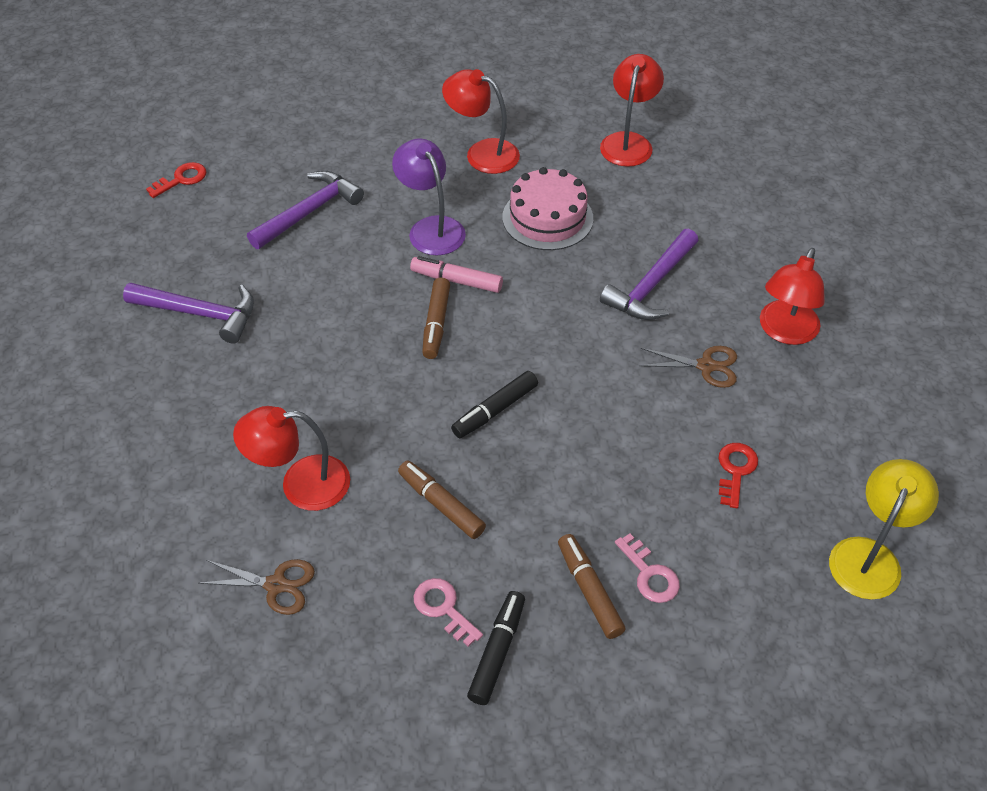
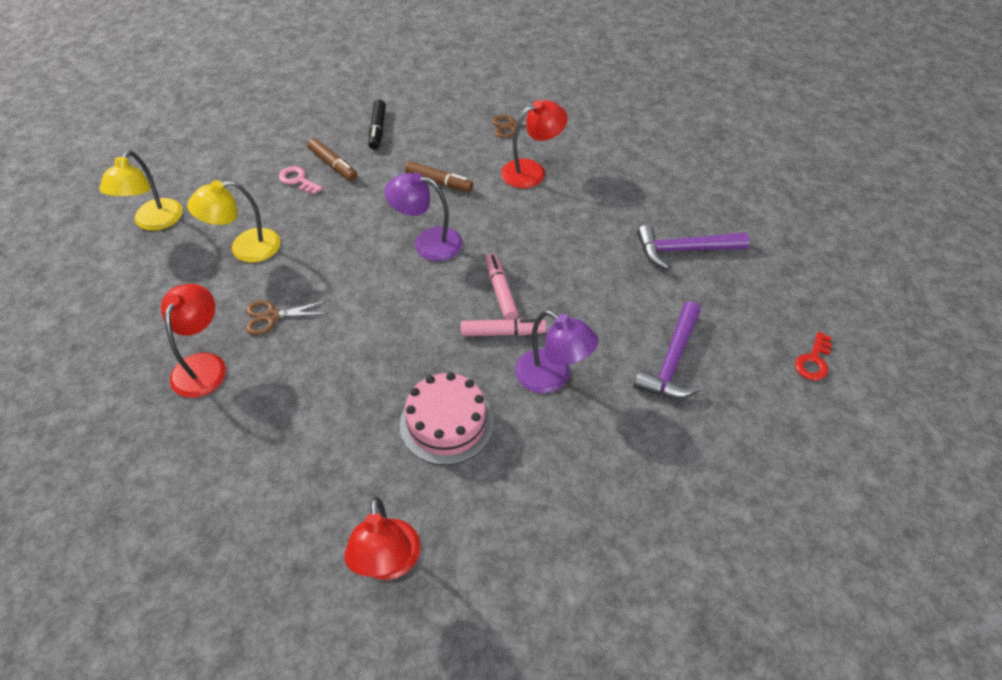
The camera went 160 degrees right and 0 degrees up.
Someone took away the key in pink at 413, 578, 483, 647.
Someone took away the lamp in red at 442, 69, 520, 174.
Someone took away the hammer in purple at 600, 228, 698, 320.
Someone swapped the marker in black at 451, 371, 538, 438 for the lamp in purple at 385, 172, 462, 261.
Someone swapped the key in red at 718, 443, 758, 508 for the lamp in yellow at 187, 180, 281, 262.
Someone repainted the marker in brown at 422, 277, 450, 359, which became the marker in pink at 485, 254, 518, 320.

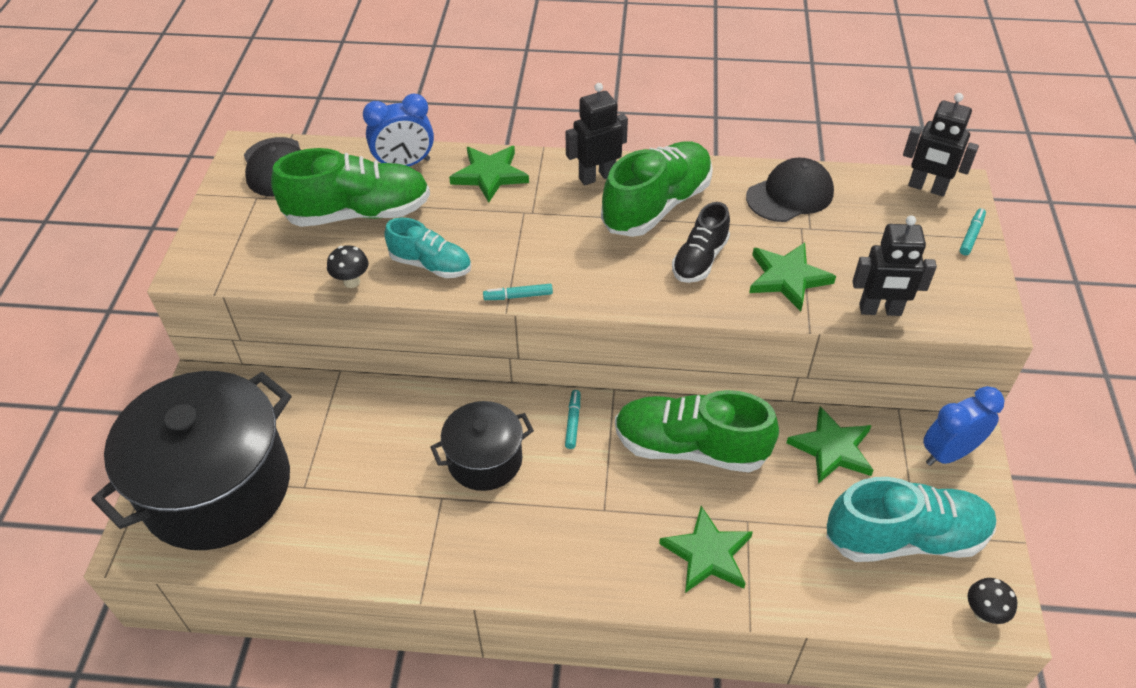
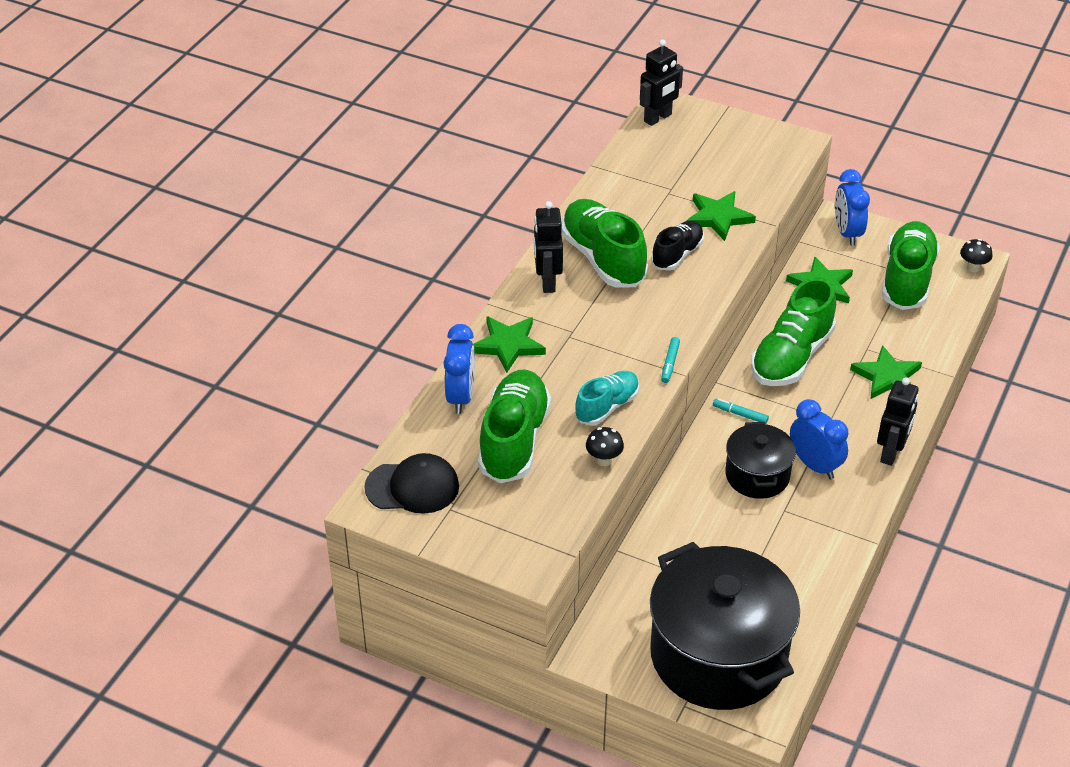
The camera went 70 degrees left and 5 degrees down.
Someone took away the cap in black at 746, 158, 834, 222.
Someone took away the marker in turquoise at 960, 208, 986, 255.
Someone put down the clock in blue at 790, 399, 848, 479.
Someone carried the robot in black from 852, 215, 937, 316 to 877, 377, 919, 466.
Someone repainted the shoe in turquoise at 826, 477, 997, 562, which became the shoe in green at 882, 221, 940, 310.
Someone rotated the shoe in black at 672, 202, 730, 283 by 105 degrees counterclockwise.

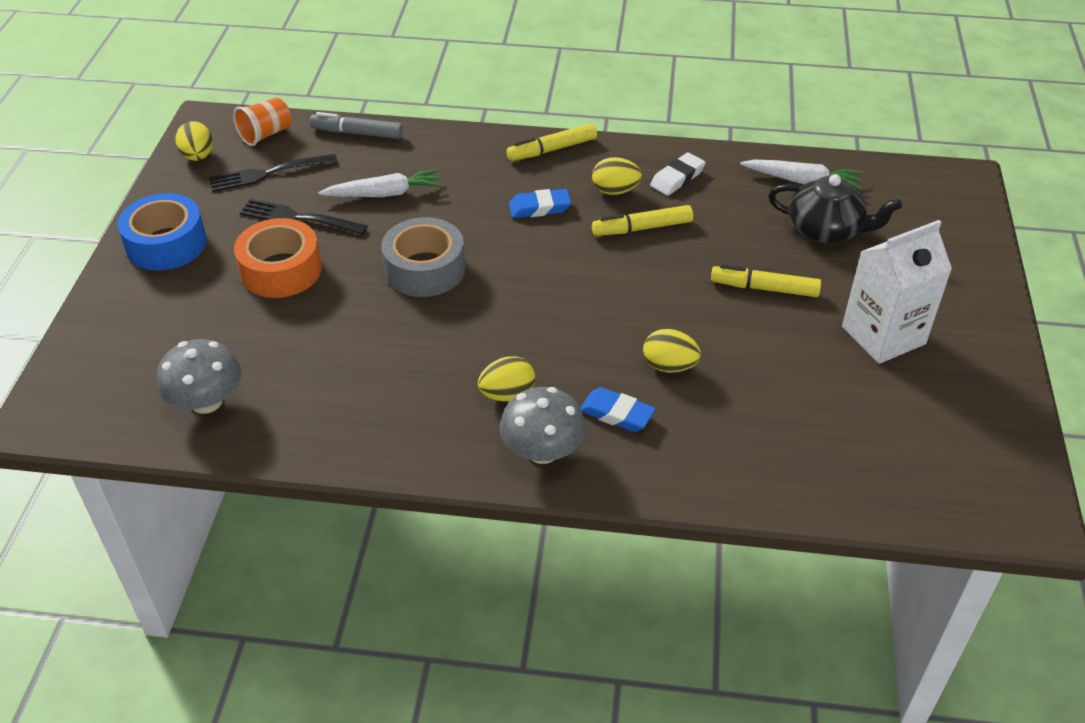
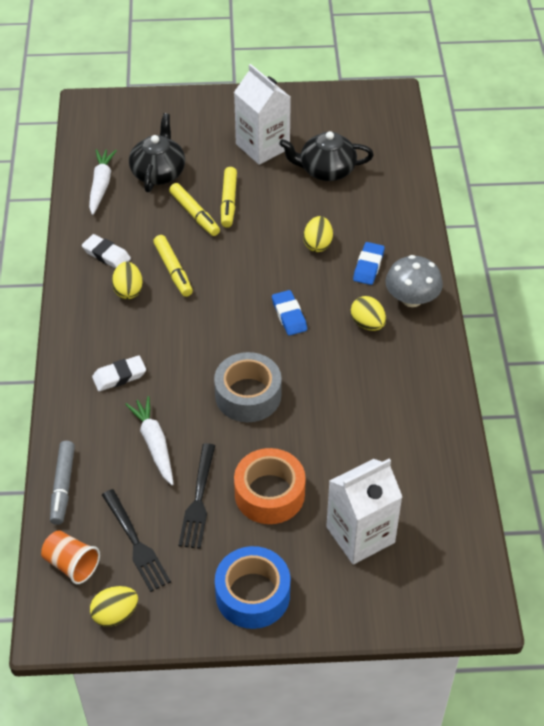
The camera went 100 degrees left and 5 degrees up.
Someone took away the mushroom in grey at 157, 339, 242, 414.
Someone put down the eraser in white at 92, 355, 146, 391.
Someone put down the teapot in black at 279, 131, 374, 181.
Someone put down the carton in white at 326, 459, 402, 565.
Someone carried the marker in yellow from 506, 123, 597, 161 to 169, 183, 220, 236.
Someone carried the eraser in blue from 509, 189, 571, 218 to 272, 290, 307, 336.

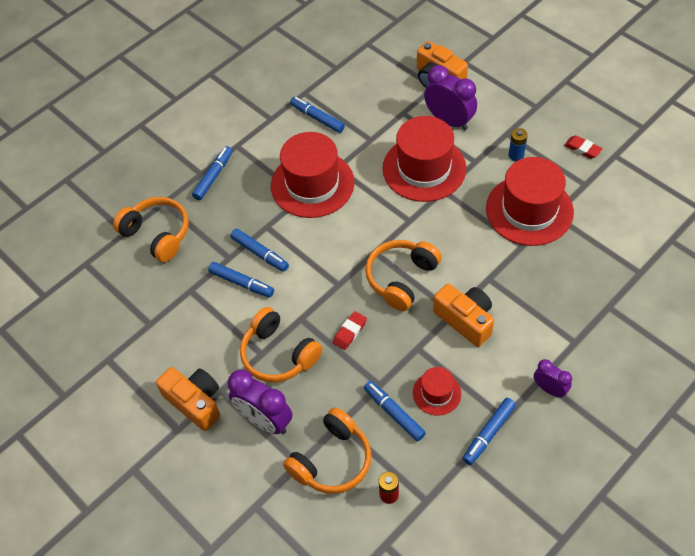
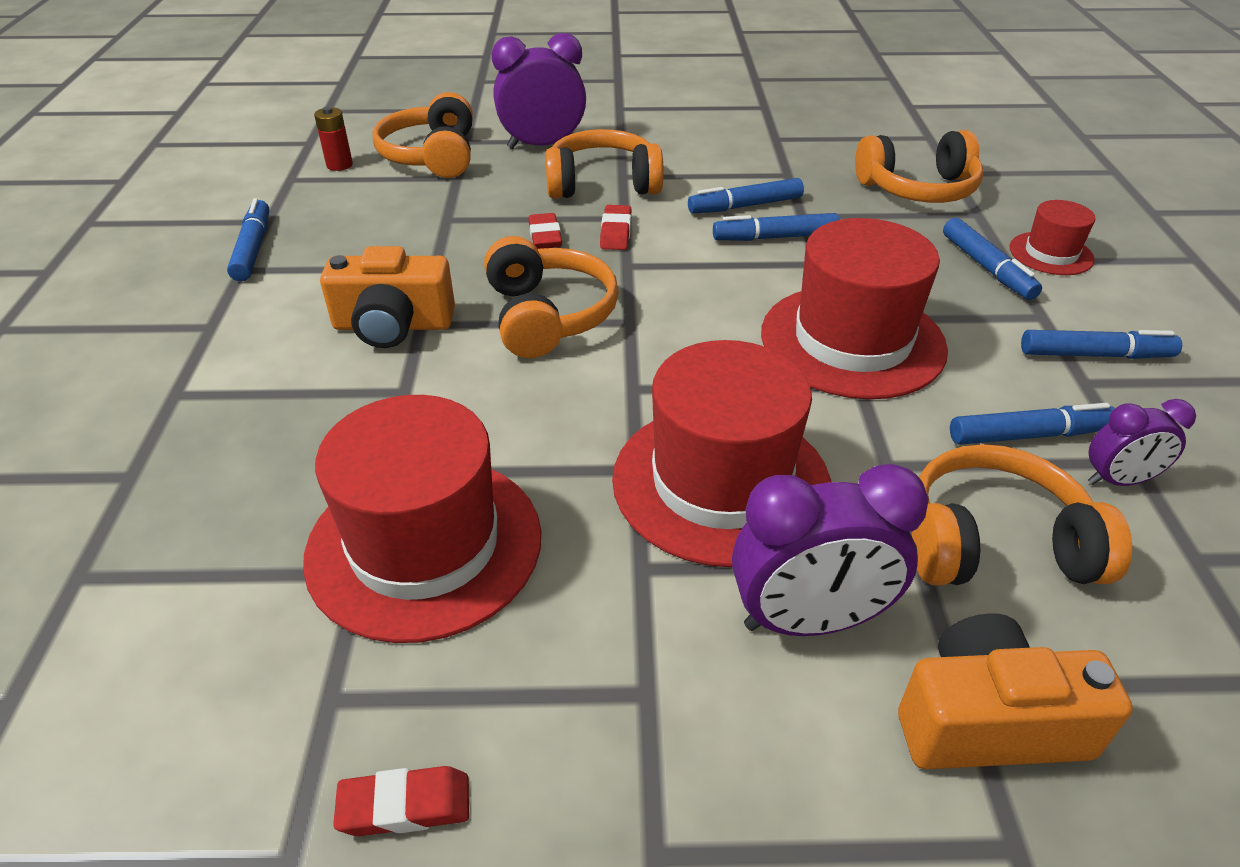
The camera went 130 degrees right and 15 degrees down.
Someone took away the camera in orange at 156, 367, 220, 431.
Someone took away the battery in blue at 508, 128, 528, 161.
Someone put down the eraser in red at 600, 205, 631, 250.
Someone put down the headphones in orange at 912, 444, 1132, 585.
Someone carried the marker in blue from 364, 381, 426, 442 to 1021, 330, 1182, 359.
Someone carried the hat in red from 413, 367, 461, 416 to 1009, 200, 1096, 275.
Someone carried the clock in purple from 534, 359, 572, 398 to 1088, 399, 1196, 486.

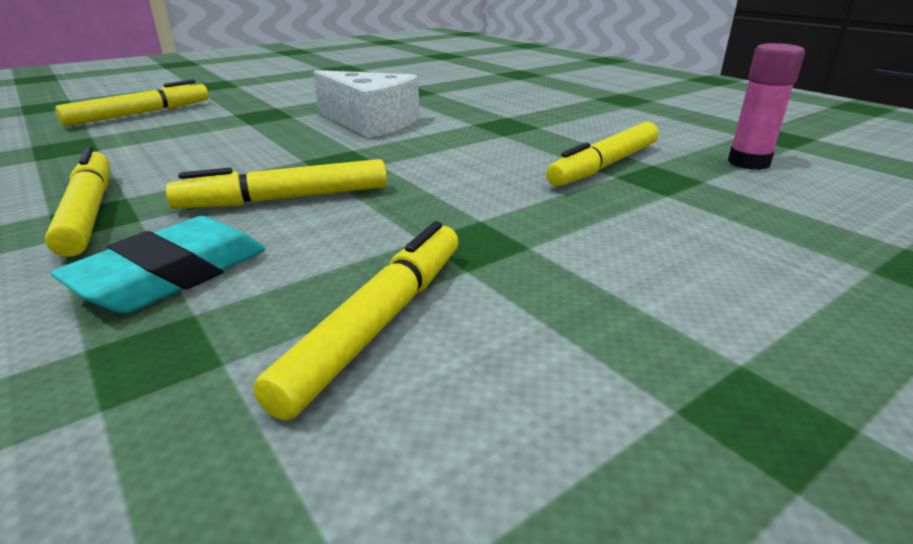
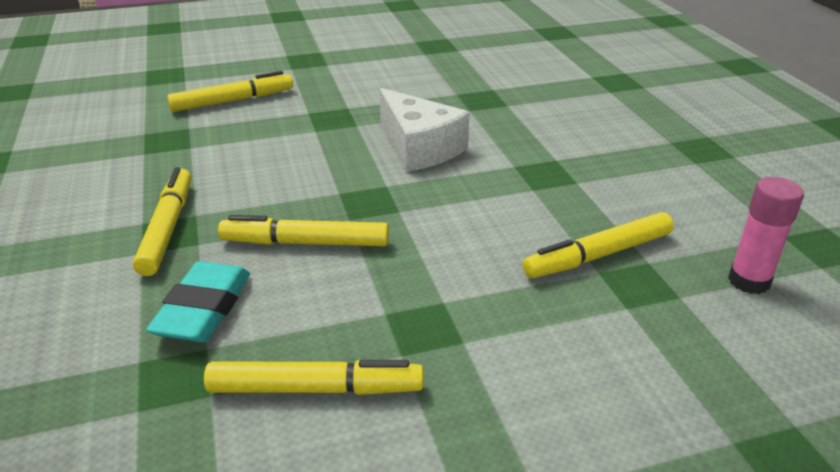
The camera went 20 degrees right and 5 degrees up.
Someone rotated the eraser in turquoise at 50, 216, 265, 314 by 45 degrees counterclockwise.
Someone rotated the marker in yellow at 253, 221, 458, 421 by 45 degrees clockwise.

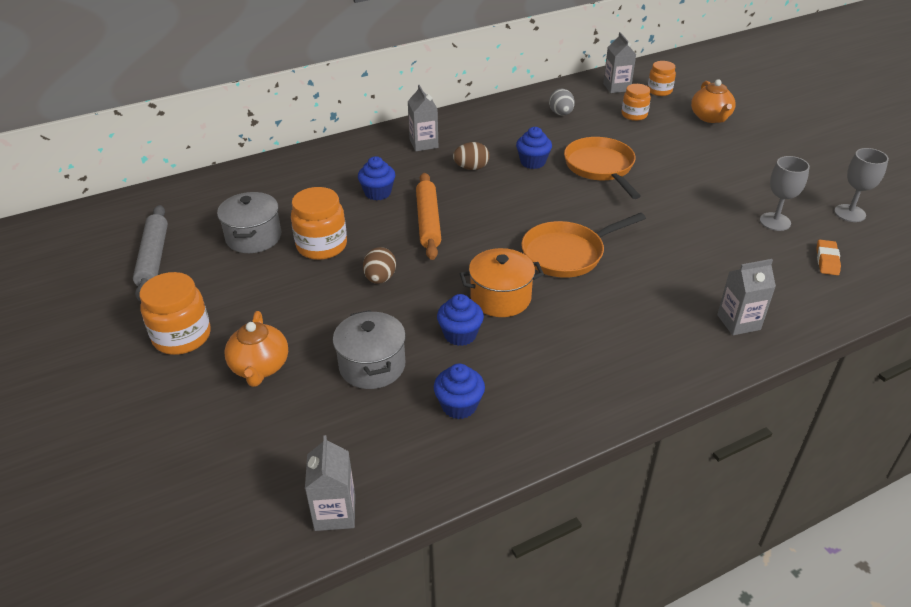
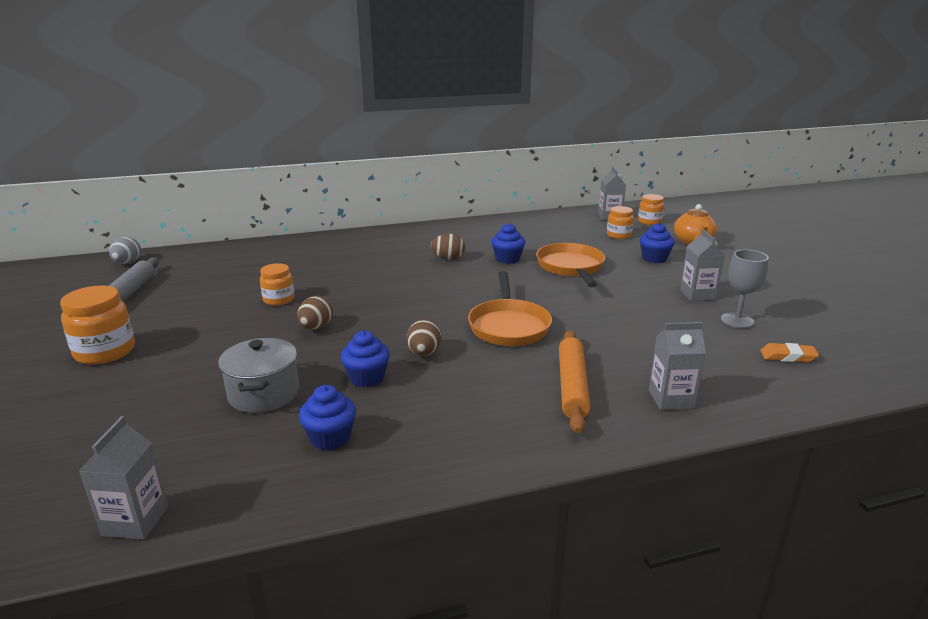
The camera went 10 degrees right and 15 degrees down.
Someone took away the pot in grey at 217, 192, 281, 253.
Someone took away the teapot in orange at 225, 311, 288, 387.
Someone took away the goblet in grey at 834, 148, 889, 222.
Someone carried the cupcake in blue from 358, 156, 395, 200 to 640, 223, 675, 263.
Someone carried the carton in grey from 408, 85, 438, 151 to 680, 229, 724, 301.
Someone carried the rolling pin in orange from 416, 173, 441, 260 to 559, 330, 590, 434.
Someone carried the egg in grey from 549, 89, 575, 116 to 109, 237, 141, 264.
Someone swapped the pot in orange at 460, 248, 544, 317 for the egg in brown at 406, 319, 441, 356.
Someone rotated the pan in orange at 521, 213, 646, 278 by 75 degrees counterclockwise.
Someone rotated the eraser in orange at 816, 240, 841, 275 by 75 degrees clockwise.
Someone scaled the jar in orange at 291, 187, 347, 260 by 0.63.

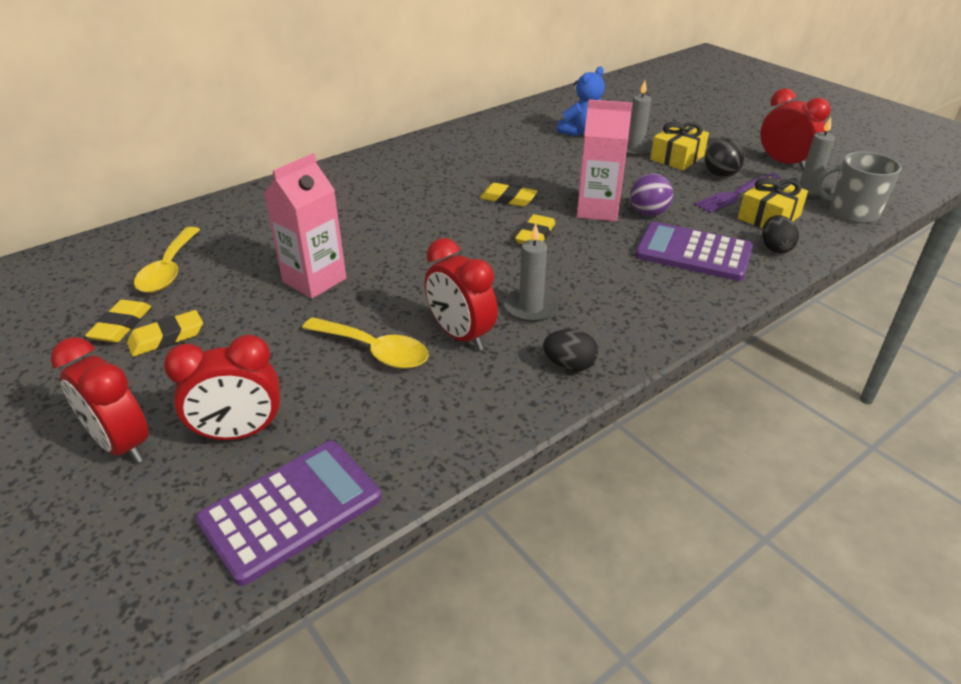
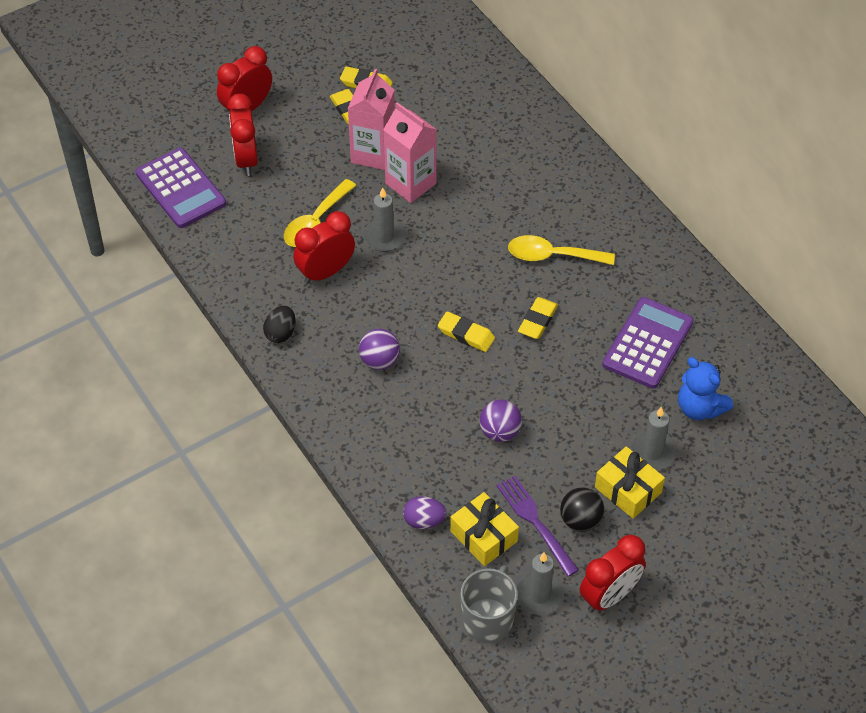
The camera went 95 degrees right and 15 degrees up.
Someone put down the ball in purple at 359, 329, 400, 370.
Someone carried the spoon in yellow from 134, 227, 200, 293 to 508, 235, 615, 265.
Someone carried the candle in grey from 504, 223, 558, 322 to 363, 187, 405, 252.
Someone carried the carton in pink from 577, 99, 633, 221 to 348, 69, 395, 170.
Someone carried the calculator in purple from 635, 222, 753, 281 to 602, 297, 693, 389.
Someone repainted the egg in black at 762, 215, 799, 254, which became the egg in purple at 403, 496, 447, 529.

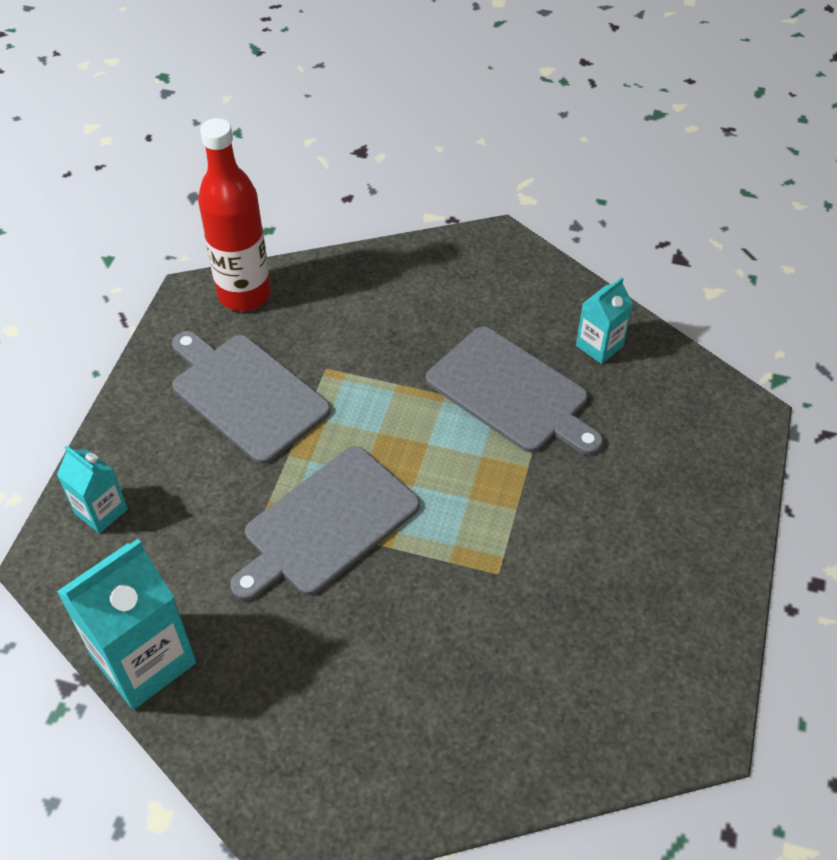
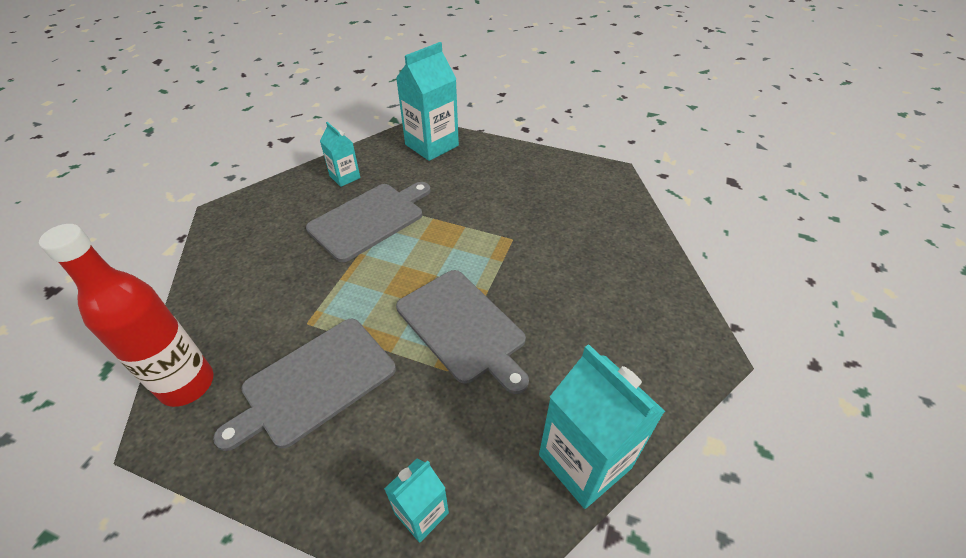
The camera went 85 degrees left and 5 degrees down.
Someone put down the carton in turquoise at 396, 42, 459, 161.

